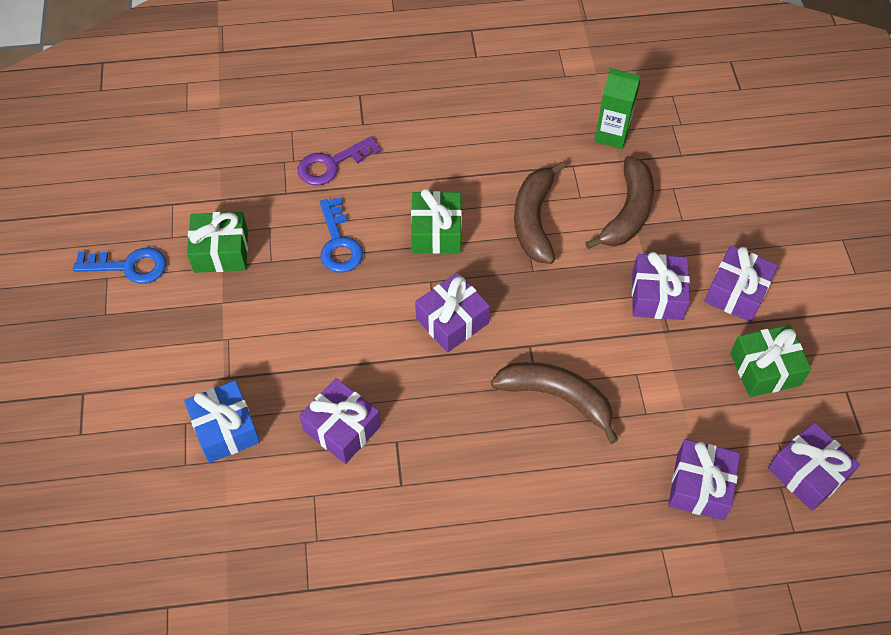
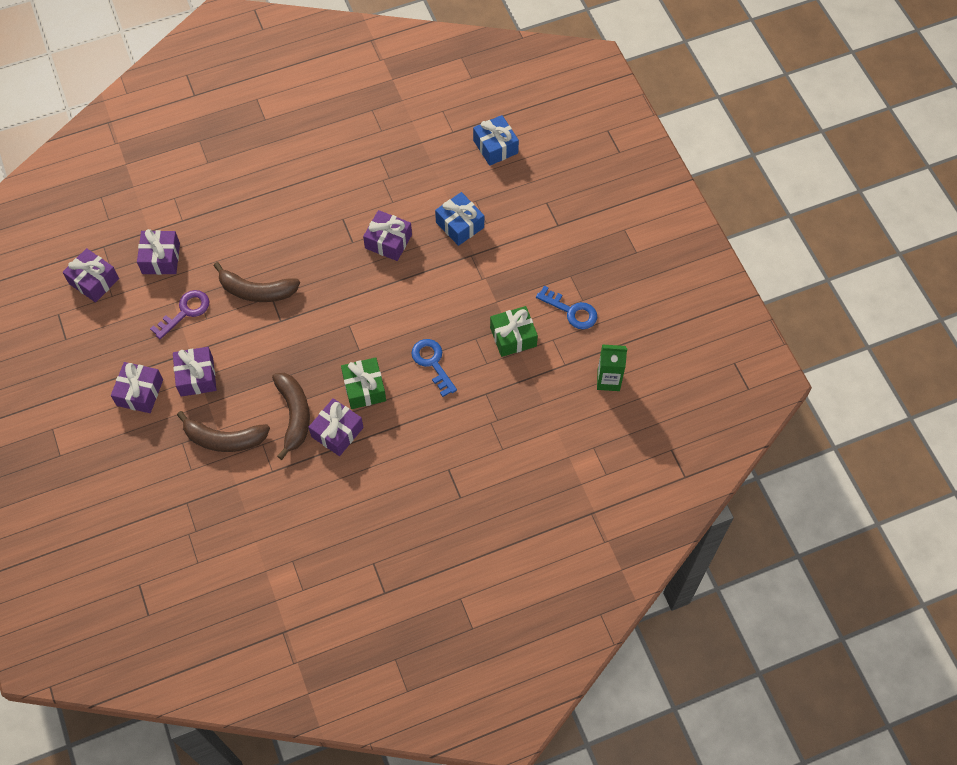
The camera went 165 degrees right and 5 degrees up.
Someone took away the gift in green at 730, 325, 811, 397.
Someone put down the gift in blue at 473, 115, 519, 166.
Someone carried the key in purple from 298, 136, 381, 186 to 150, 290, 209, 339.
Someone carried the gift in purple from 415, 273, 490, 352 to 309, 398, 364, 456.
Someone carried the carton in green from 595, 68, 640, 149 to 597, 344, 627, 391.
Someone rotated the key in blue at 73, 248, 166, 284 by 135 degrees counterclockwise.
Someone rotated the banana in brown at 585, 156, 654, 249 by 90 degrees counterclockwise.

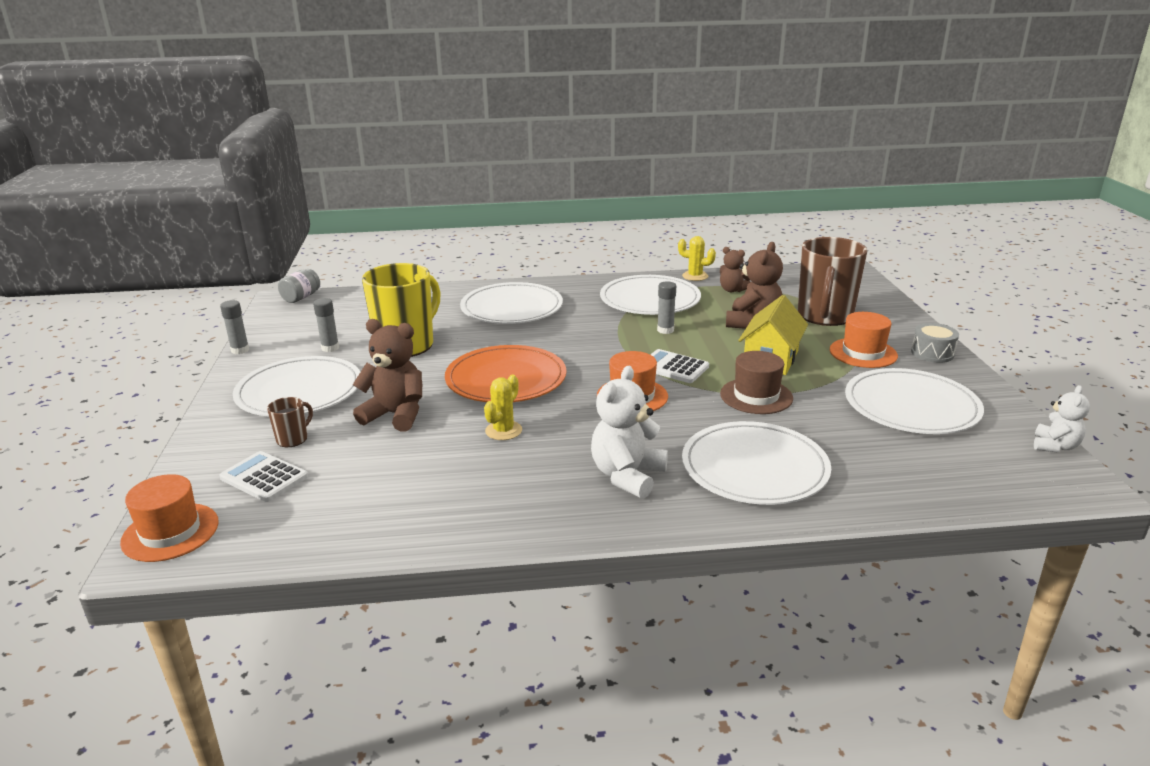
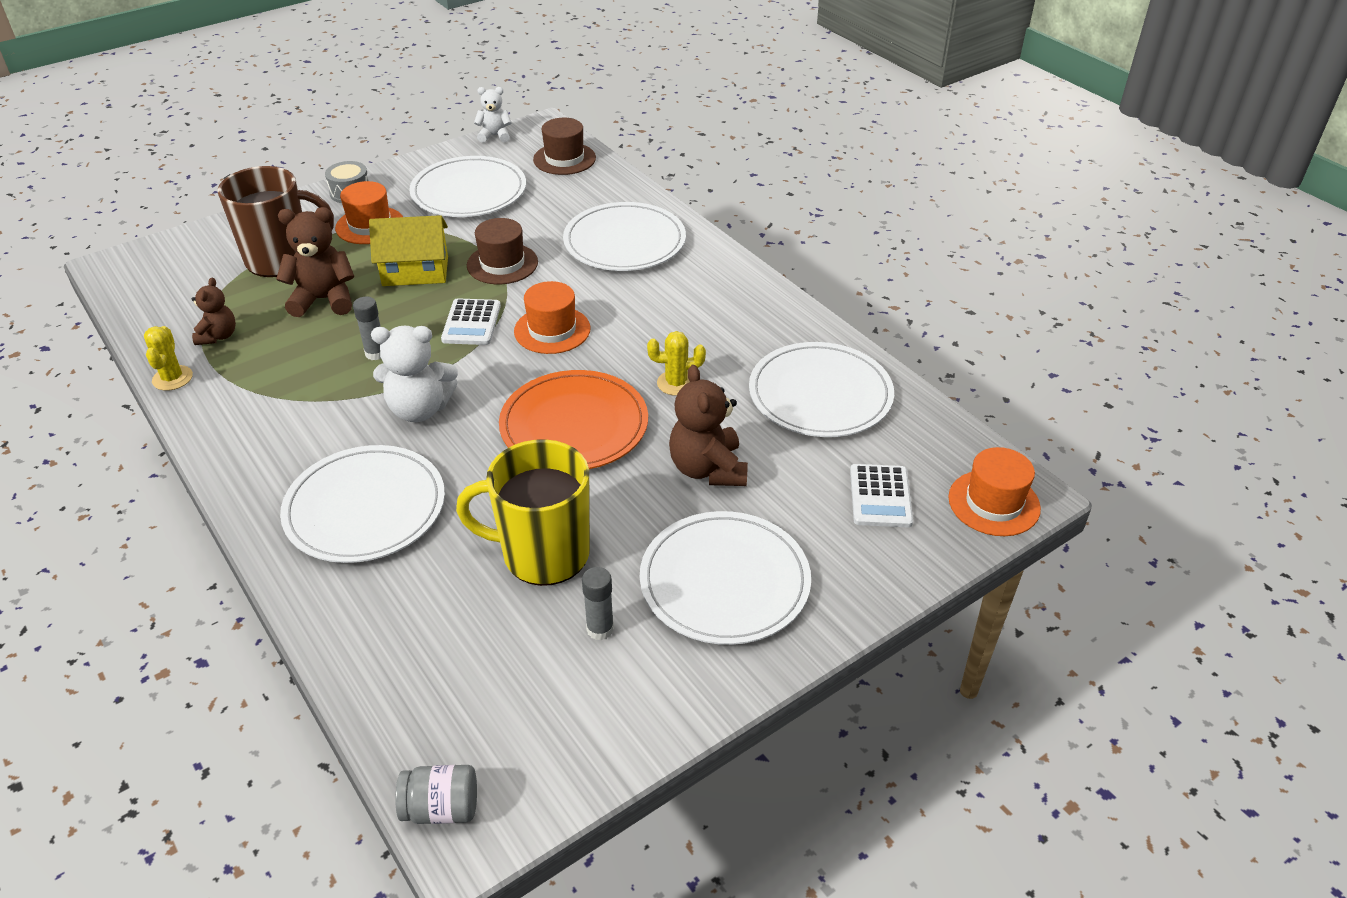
The camera went 120 degrees left and 15 degrees up.
Someone took away the glue stick in grey at 220, 300, 249, 354.
Someone took away the mug in brown at 267, 397, 313, 447.
Someone put down the hat in brown at 533, 118, 596, 175.
Someone carried the teddy bear in white from 591, 366, 668, 499 to 371, 326, 458, 422.
Someone carried the plate in white from 600, 275, 701, 315 to 749, 342, 894, 437.

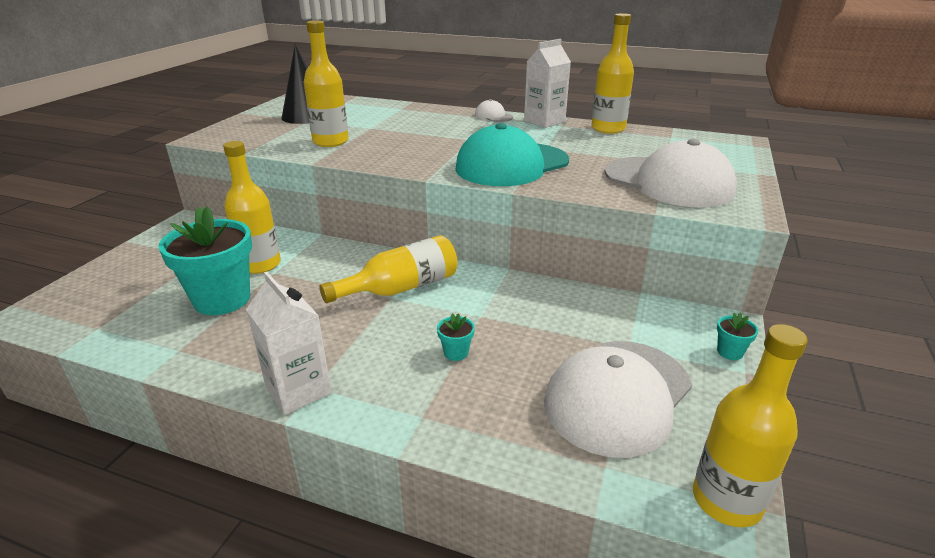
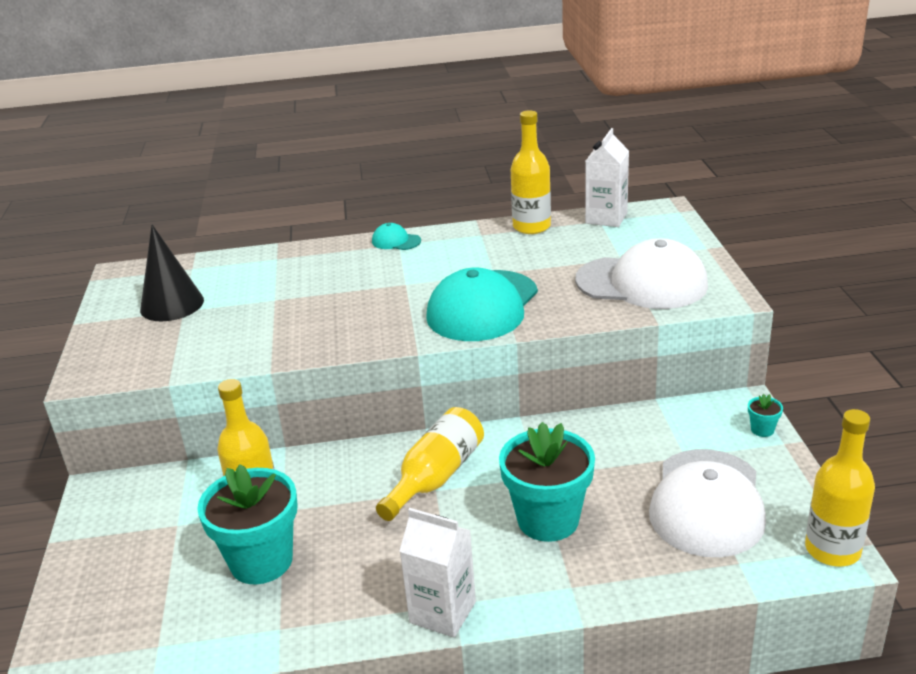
The camera went 25 degrees left and 0 degrees up.
Someone took away the bottle in yellow at 304, 20, 349, 147.
Someone carried the carton in white from 524, 39, 571, 128 to 585, 128, 629, 227.
Someone repainted the cap in white at 475, 99, 513, 122, which became the cap in turquoise at 372, 223, 421, 250.
Someone scaled the flower pot in turquoise at 437, 313, 475, 361 by 2.49.

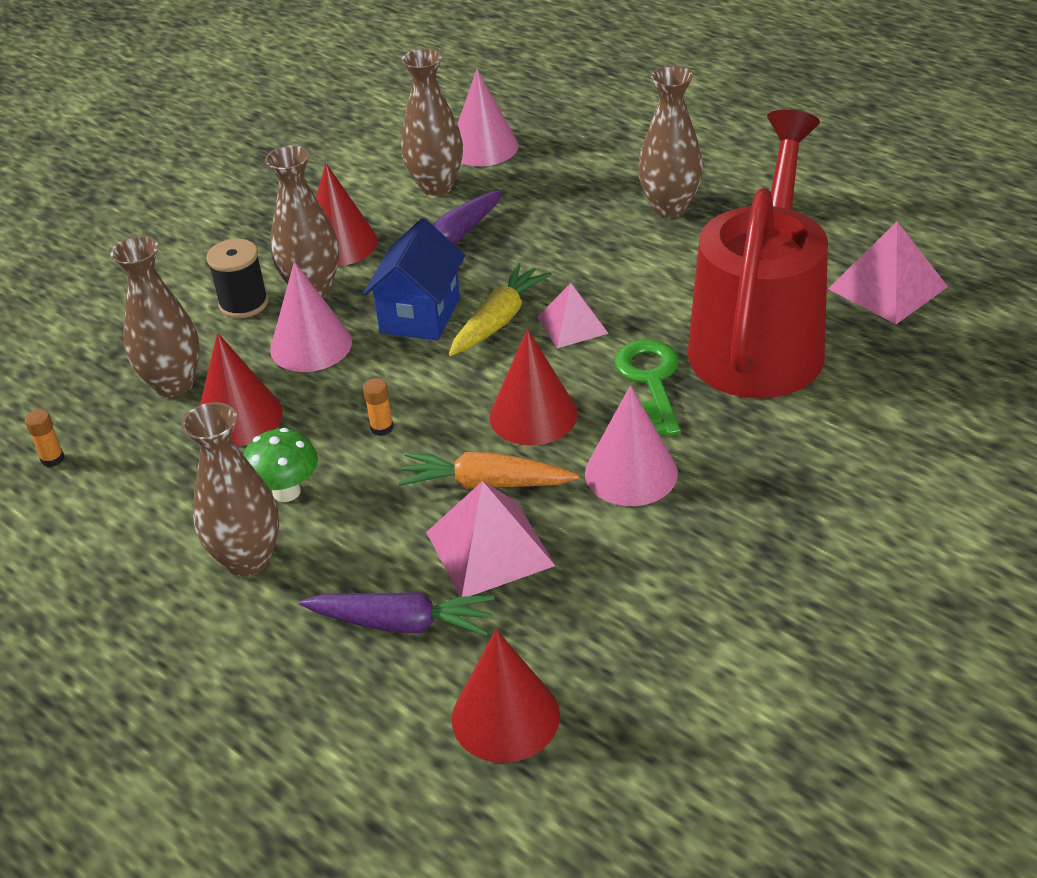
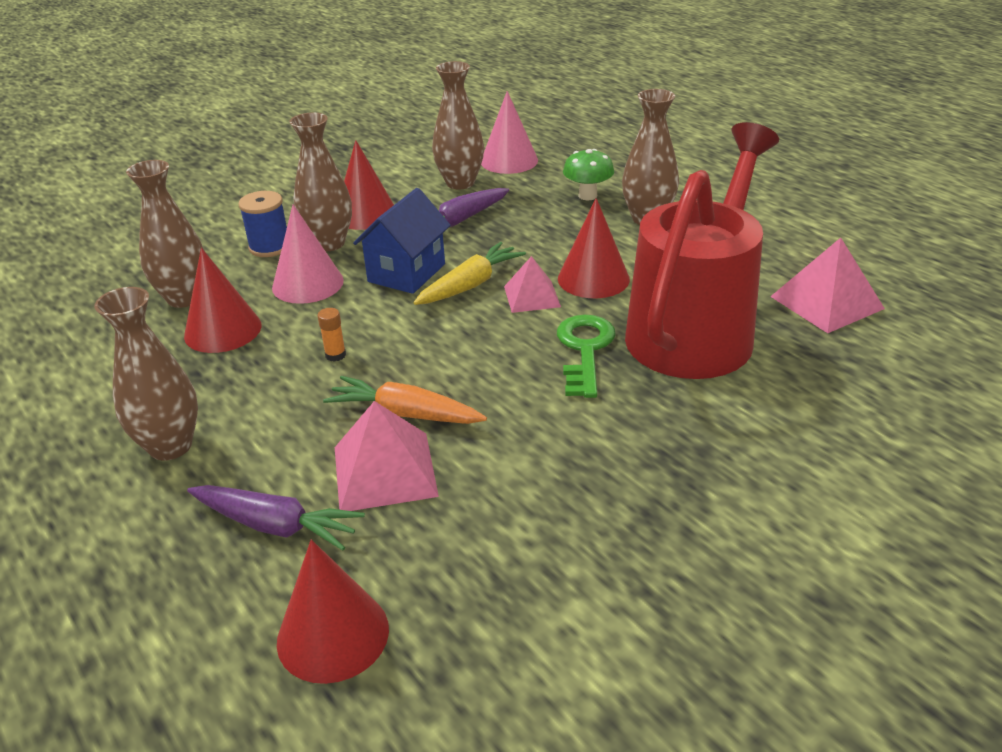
The camera went 10 degrees right and 5 degrees down.
Someone took away the glue stick in orange at 25, 409, 64, 467.
Someone took away the cone in pink at 585, 385, 678, 506.
Someone carried the mushroom in green from 244, 428, 318, 502 to 563, 149, 614, 200.
Someone carried the cone in red from 489, 329, 578, 445 to 558, 198, 630, 298.
Someone repainted the spool in black at 207, 239, 268, 318, which became the spool in blue at 238, 191, 287, 257.

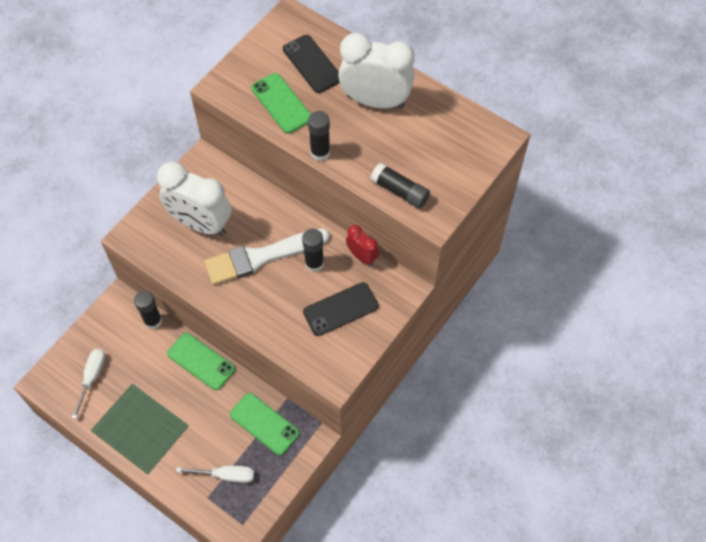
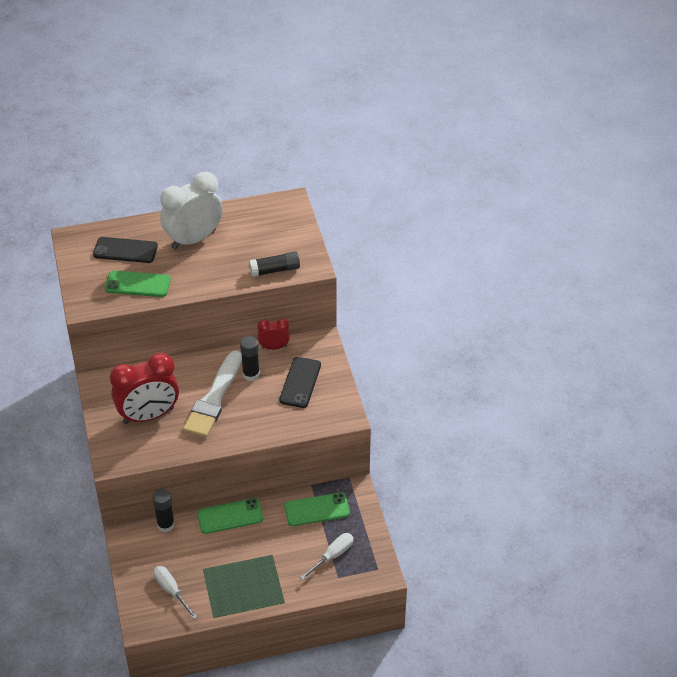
The camera went 50 degrees left and 15 degrees down.
Someone took away the glue stick in black at 308, 111, 330, 161.
Someone repainted the clock in white at 157, 162, 232, 236, which became the clock in red at 110, 353, 179, 424.

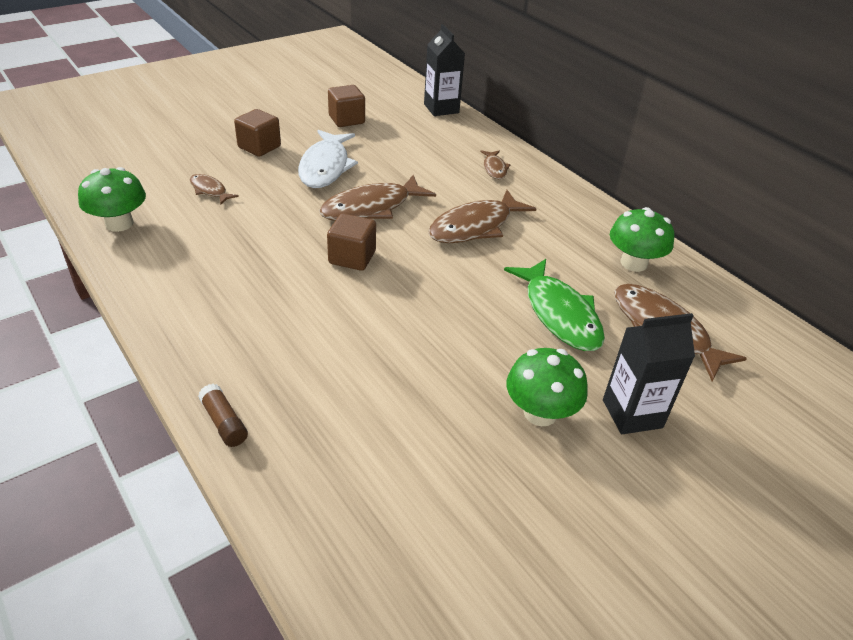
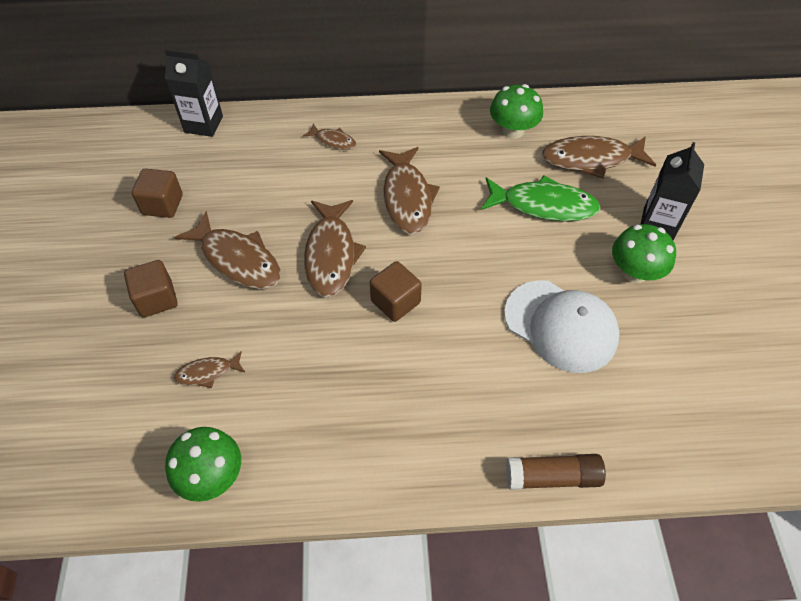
The camera went 55 degrees left and 15 degrees up.
Someone put down the cap in white at 504, 280, 620, 373.
Someone repainted the fish in white at 298, 130, 358, 188, which became the fish in brown at 174, 211, 281, 289.
Someone scaled the glue stick in brown at 198, 384, 248, 447 by 1.51.

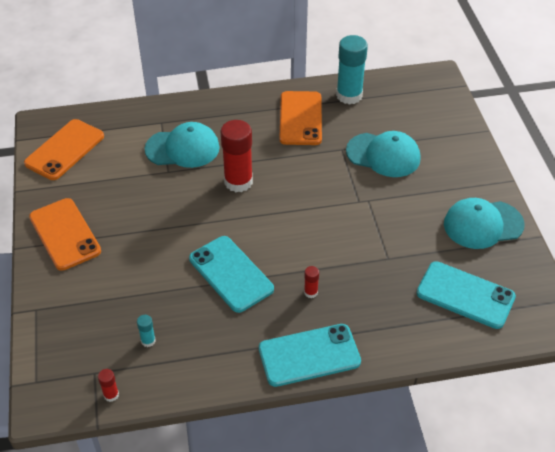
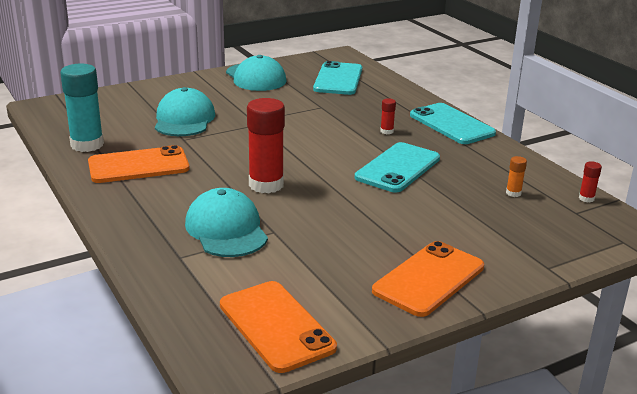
The camera went 110 degrees left and 20 degrees down.
Someone repainted the glue stick in turquoise at 137, 315, 156, 347, which became the glue stick in orange at 506, 156, 527, 197.
Someone rotated the phone in orange at 24, 119, 104, 180 by 45 degrees clockwise.

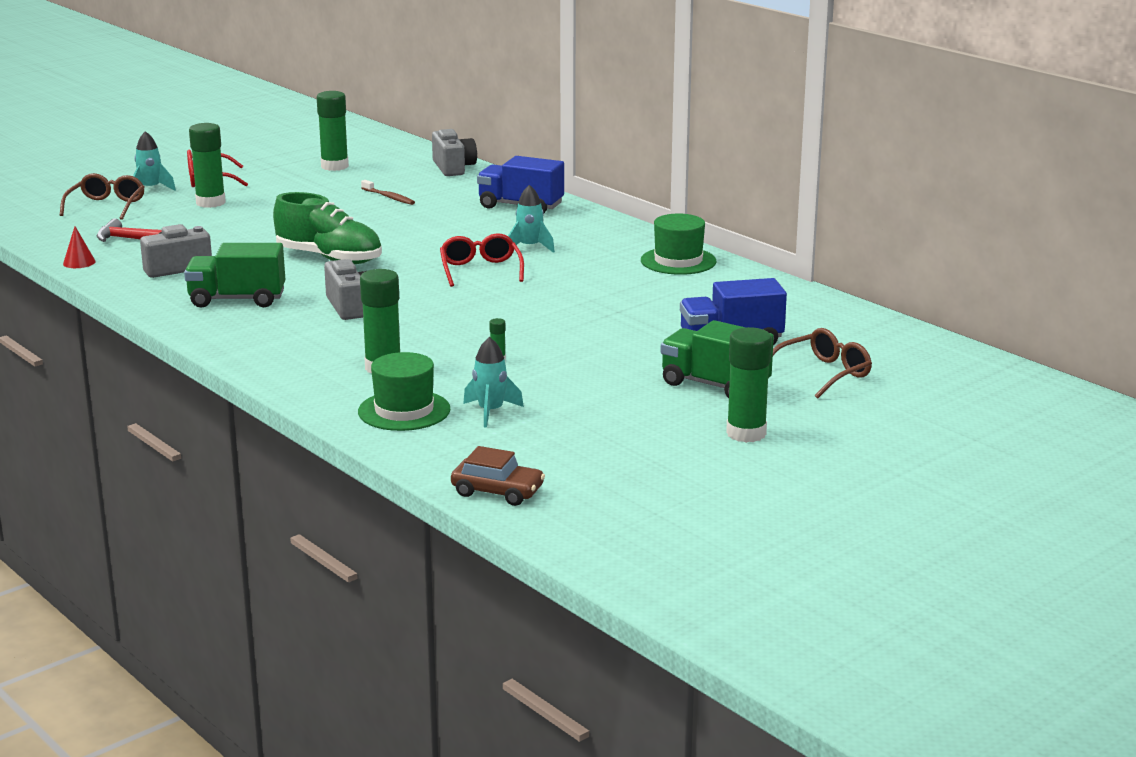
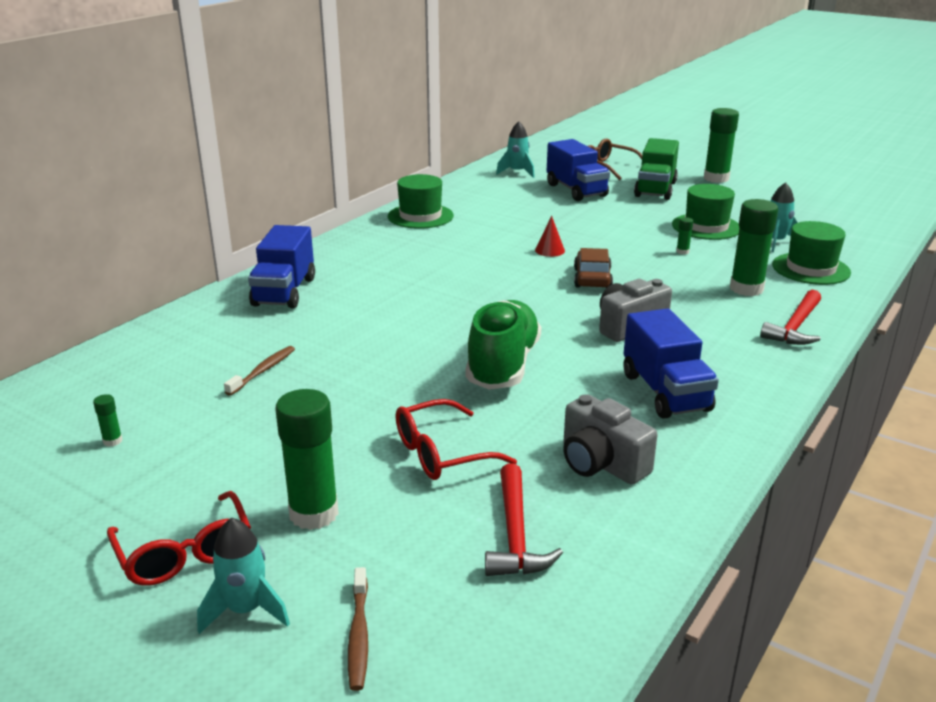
The camera went 105 degrees left and 5 degrees up.
Someone took away the camera in grey at 432, 129, 477, 176.
Someone put down the hat in green at 672, 184, 739, 240.
Someone put down the hammer in red at 760, 290, 821, 345.
Someone carried the cone in red from 63, 226, 96, 268 to 535, 216, 565, 257.
Someone carried the glasses in red from 440, 233, 524, 287 to 396, 399, 517, 480.
Someone carried the car in brown from 451, 446, 545, 506 to 574, 248, 613, 288.
Someone carried the rocket in turquoise from 508, 185, 555, 253 to 496, 121, 535, 178.
Someone swapped the glasses in brown at 60, 173, 144, 220 for the toothbrush in brown at 348, 567, 368, 691.
Someone repainted the truck in green at 184, 243, 285, 308, which became the truck in blue at 624, 309, 719, 419.
Someone scaled the glue stick in green at 317, 91, 349, 171 by 0.42.

